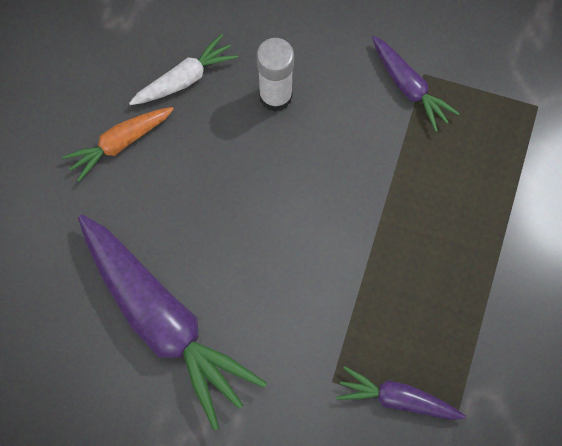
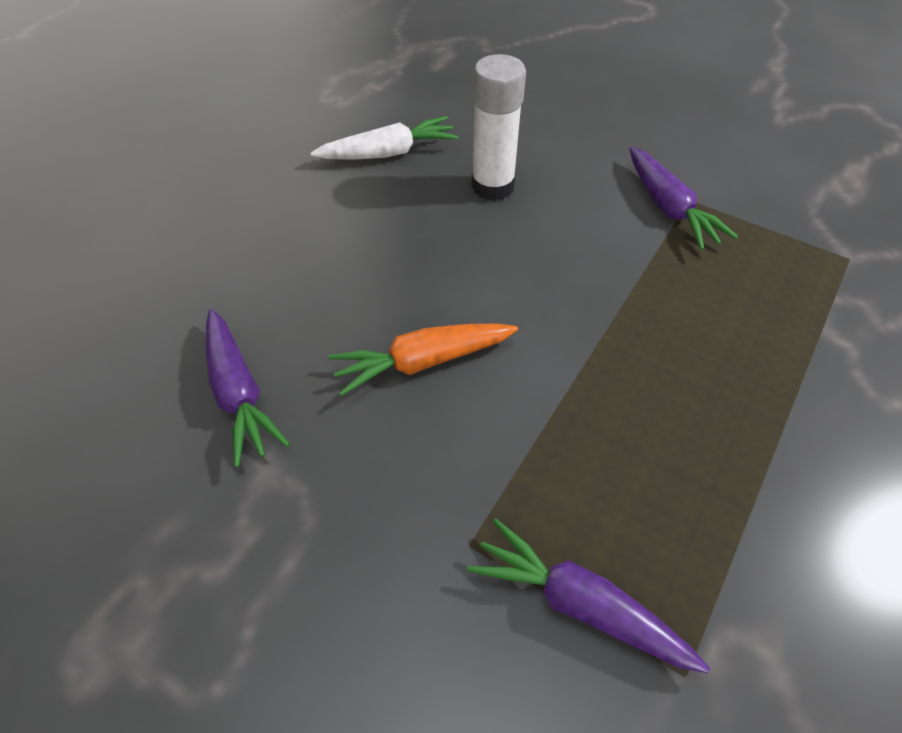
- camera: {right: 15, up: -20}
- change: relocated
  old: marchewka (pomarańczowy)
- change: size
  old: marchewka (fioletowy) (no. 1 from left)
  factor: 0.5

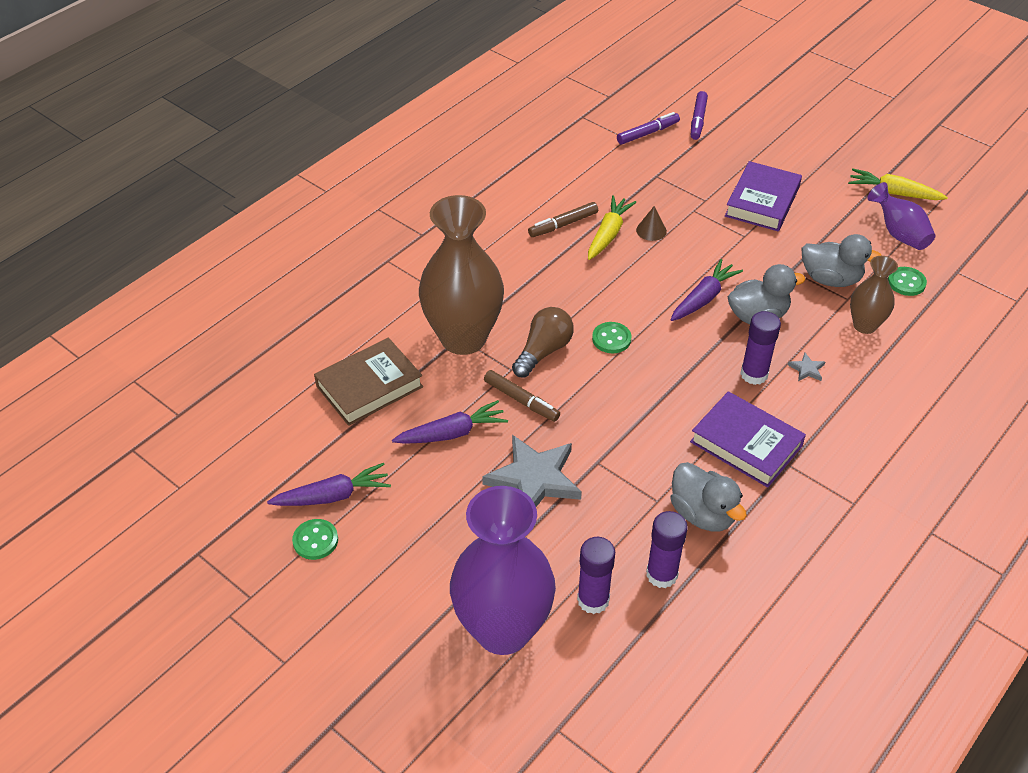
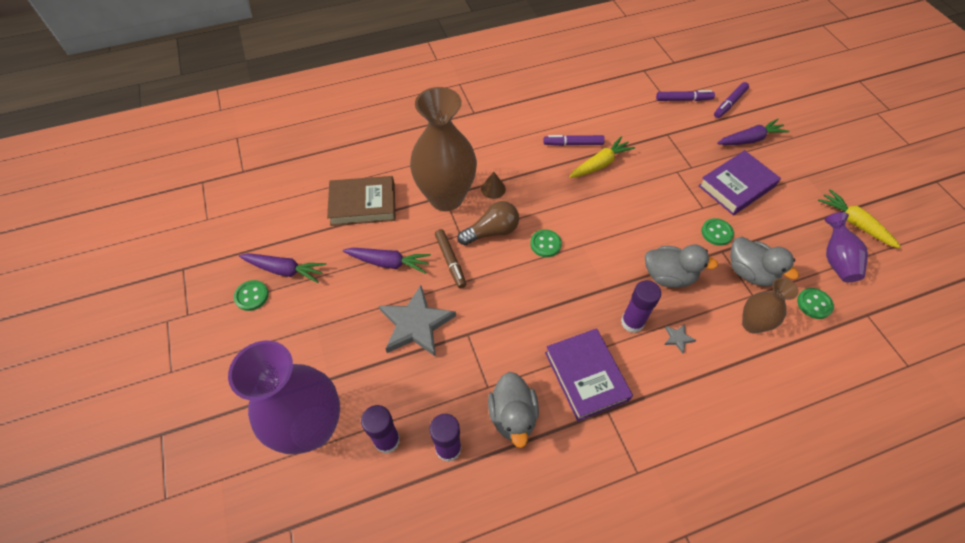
- camera: {right: 30, up: 10}
- change: colour
  old: flamaster (brązowy) (no. 2 from left)
  new: flamaster (fioletowy) (no. 1 from left)
- change: relocated
  old: stożek (brązowy)
- change: relocated
  old: marchewka (fioletowy) (no. 3 from left)
- change: appeared
  new: guzik (zielony) (no. 3 from left)

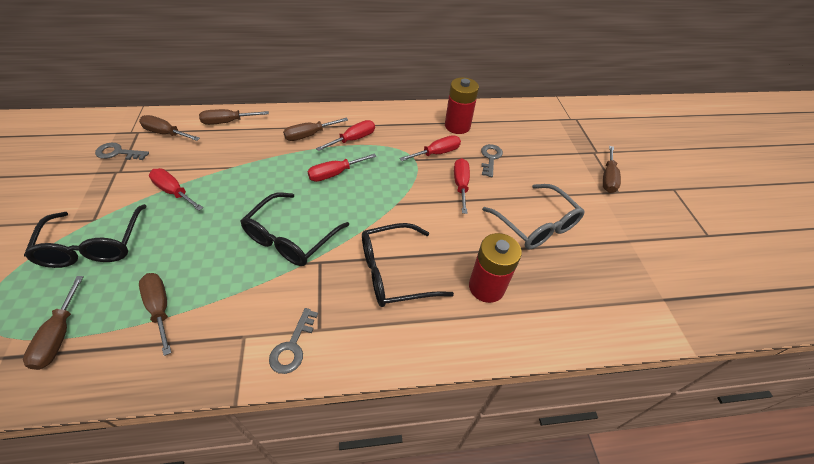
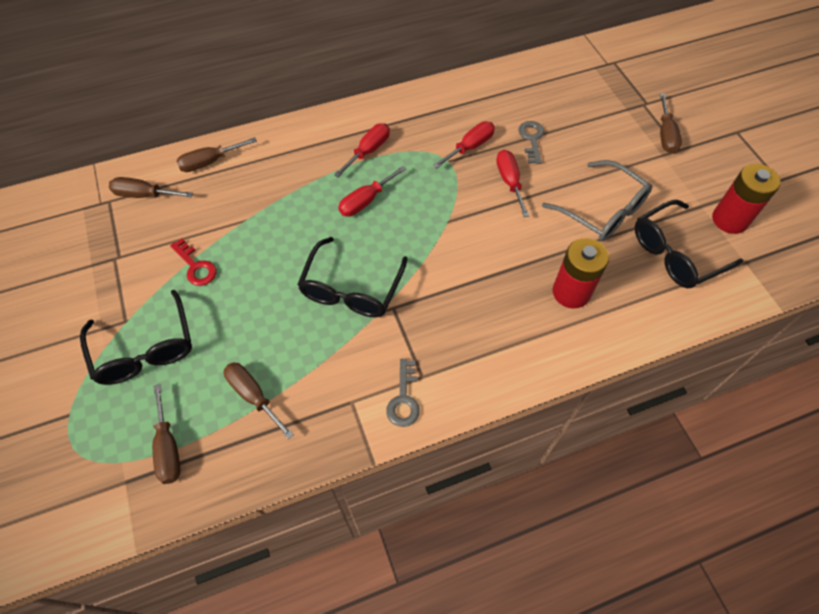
- camera: {right: -10, up: 10}
- change: relocated
  old: bateria (czerwony) (no. 1 from left in the first image)
  new: bateria (czerwony) (no. 2 from left)
- change: missing
  old: śrubokręt (brązowy) (no. 5 from left)
- change: missing
  old: klucz (szary) (no. 1 from left)
- change: exchanged
  old: śrubokręt (czerwony) (no. 1 from left)
  new: klucz (czerwony)
- change: relocated
  old: okulary (czarny) (no. 3 from left)

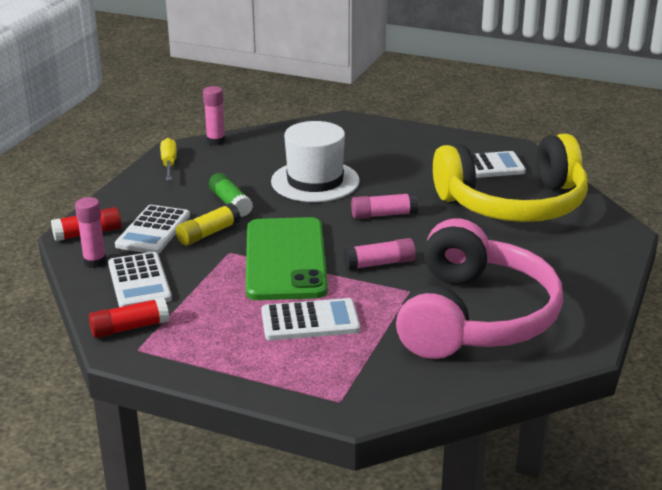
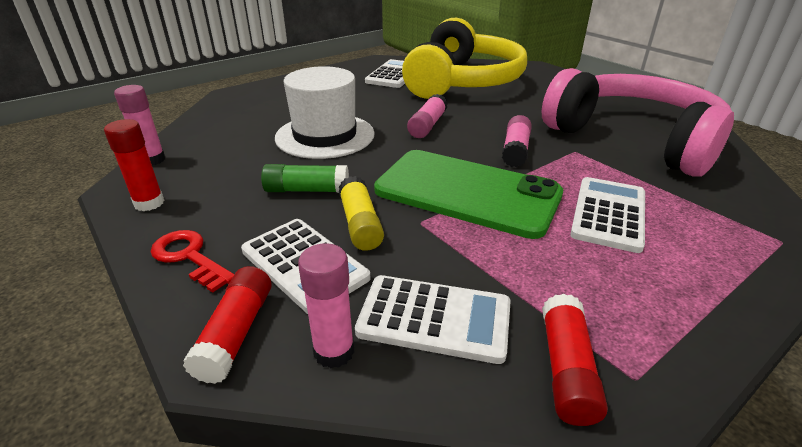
- camera: {right: -60, up: 5}
- change: exchanged
  old: śrubokręt (żółty)
  new: klej w sztyfcie (czerwony) (no. 1 from left)
- change: appeared
  new: klucz (czerwony)

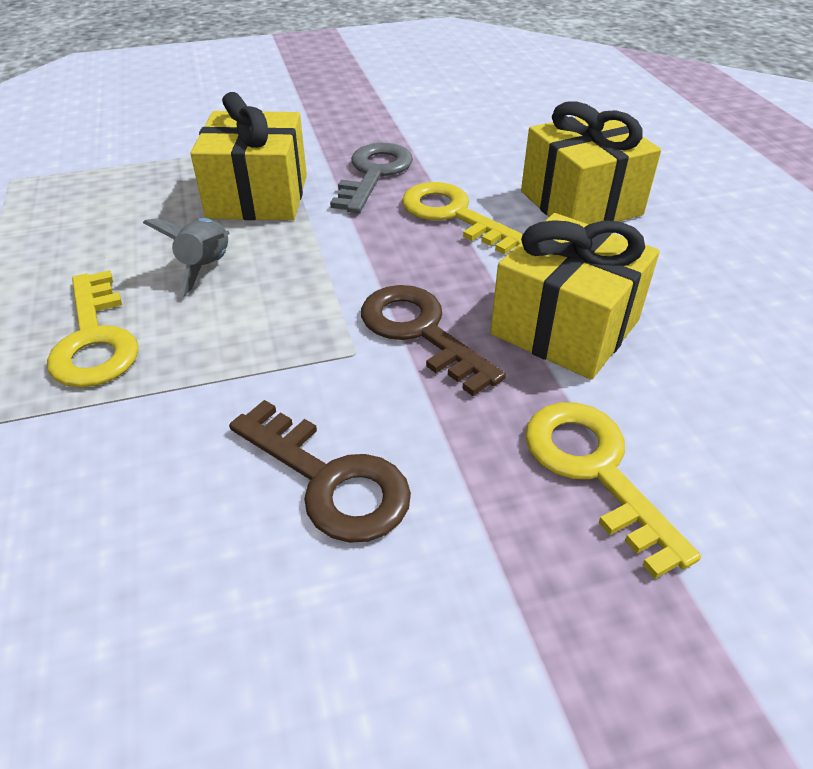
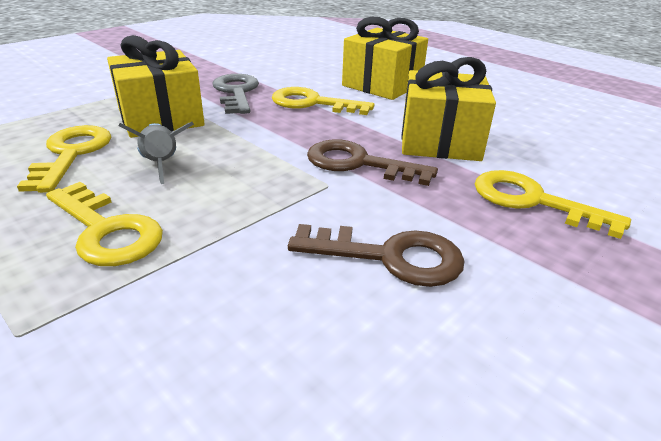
- camera: {right: -30, up: -10}
- change: appeared
  new: klucz (żółty) (no. 1 from left)

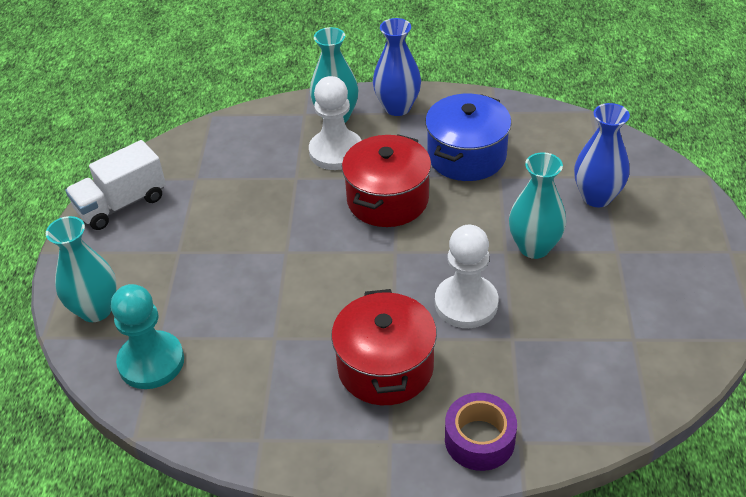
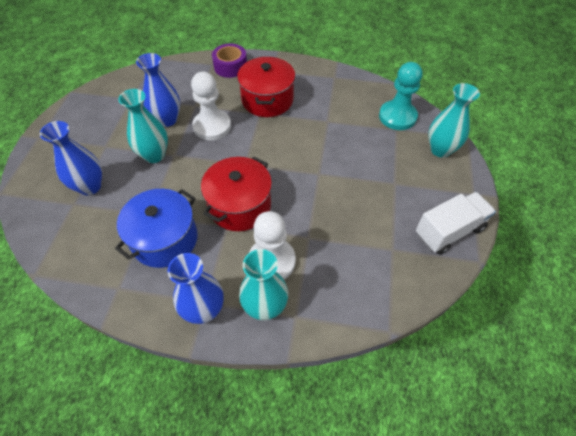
- camera: {right: -175, up: 10}
- change: appeared
  new: wazon (niebieski) (no. 2 from left)

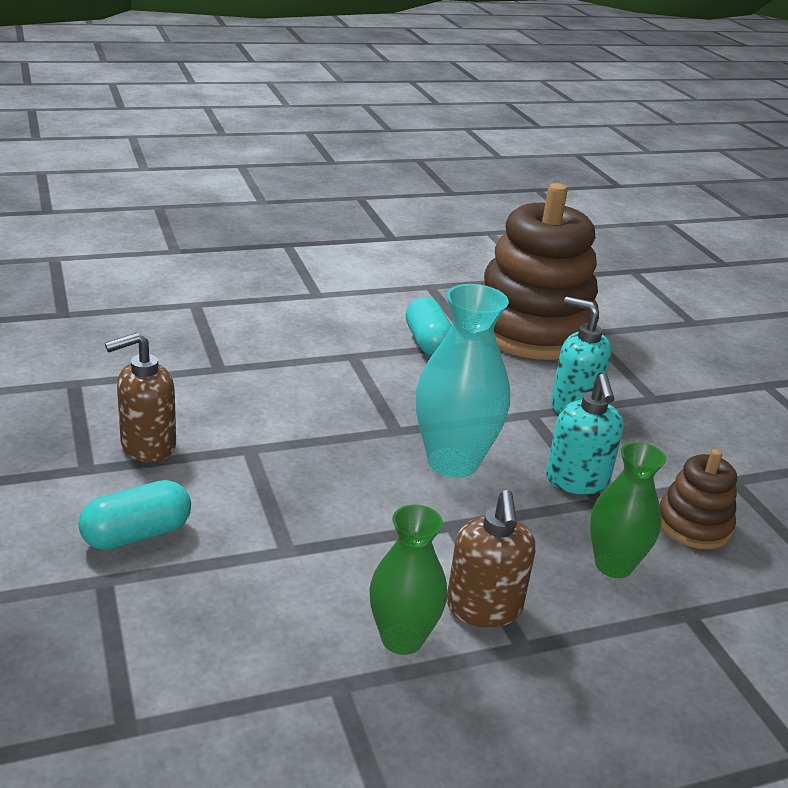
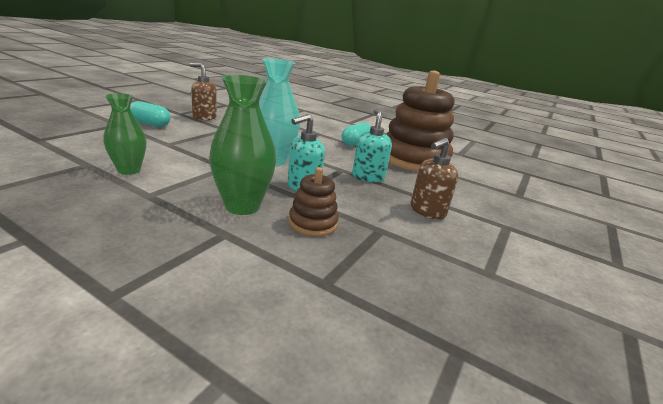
- camera: {right: 50, up: -5}
- change: size
  old: wazon (zielony) (no. 2 from left)
  factor: 1.52
- change: relocated
  old: dozownik mydła (brązowy) (no. 2 from left)

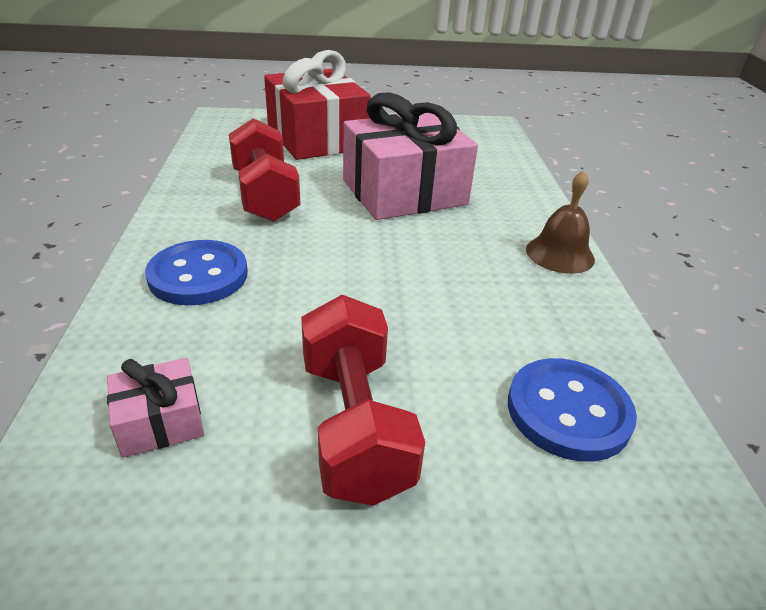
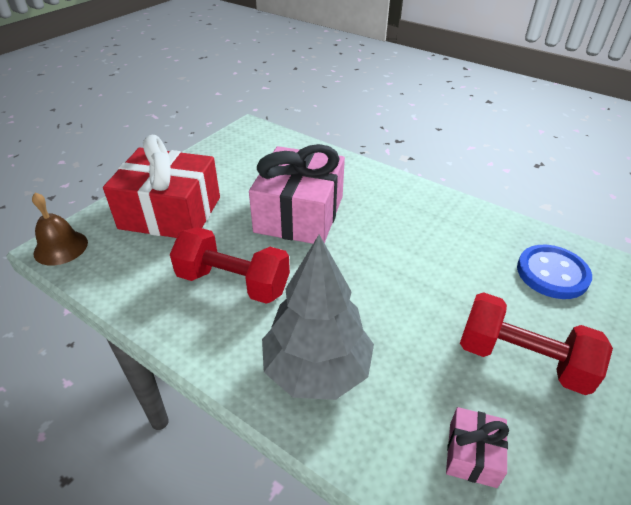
- camera: {right: -50, up: 5}
- change: relocated
  old: dzwonek (brązowy)
- change: exchanged
  old: guzik (niebieski) (no. 1 from left)
  new: drzewko (szary)

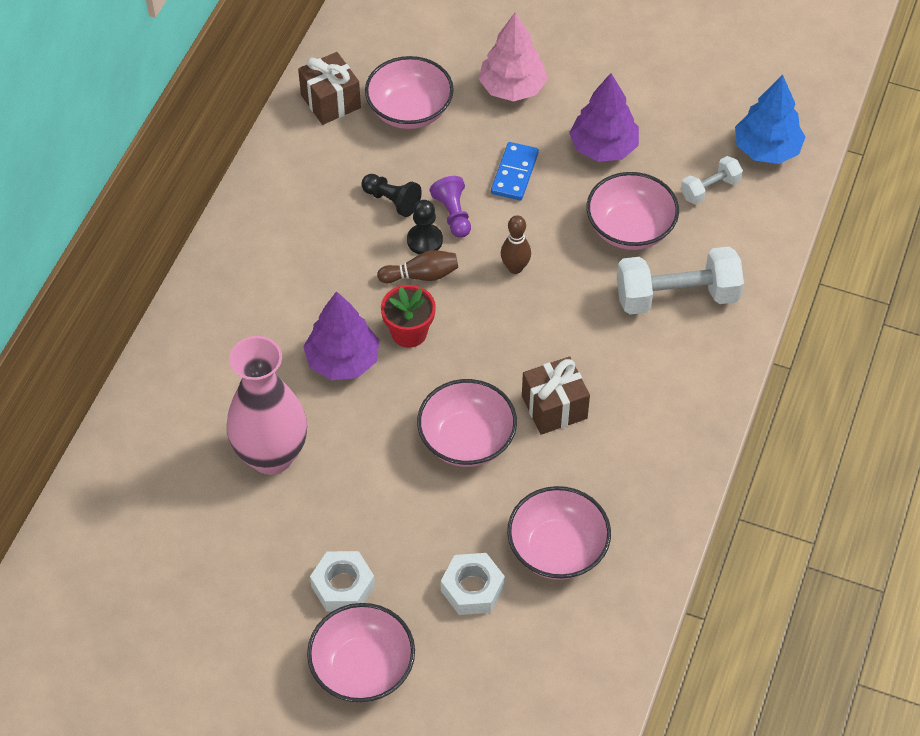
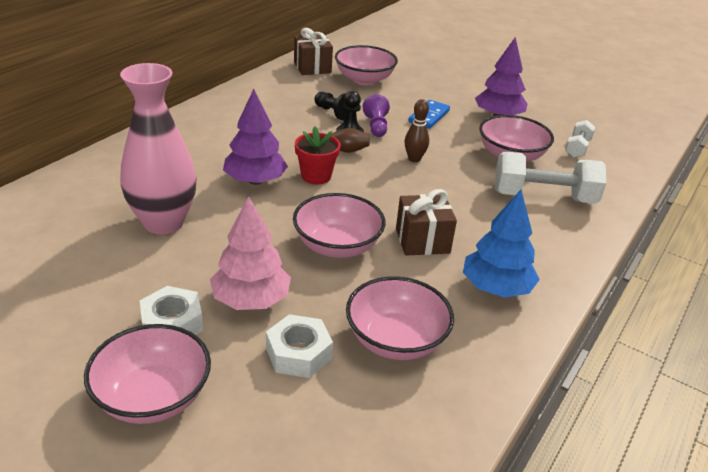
- camera: {right: 10, up: -20}
- change: relocated
  old: drzewko (różowy)
- change: relocated
  old: drzewko (niebieski)
- change: spun
  old: hantel (biały) (no. 2 from left)
  degrees: -45

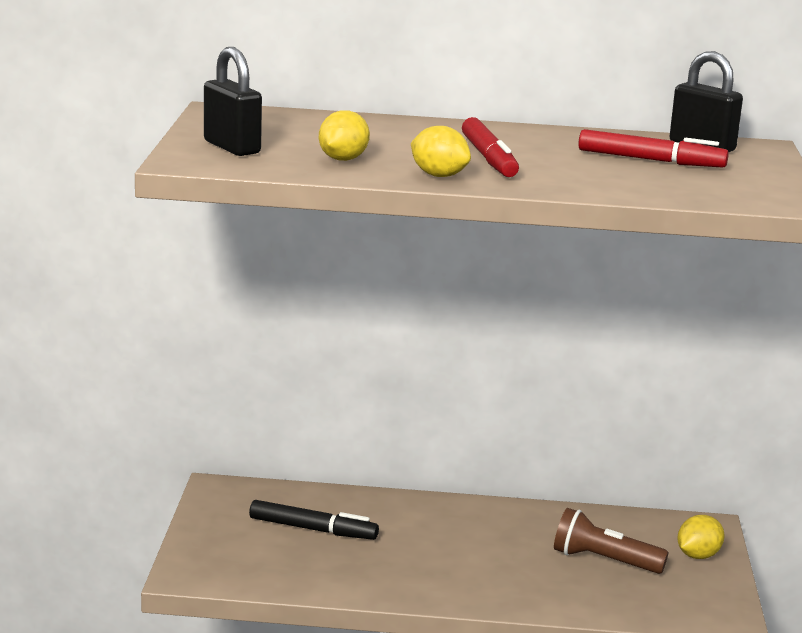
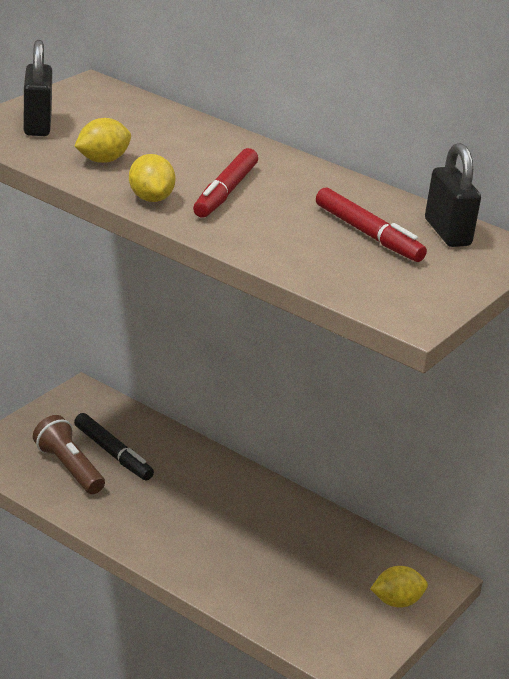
- camera: {right: 30, up: 10}
- change: relocated
  old: latarka (brązowy)

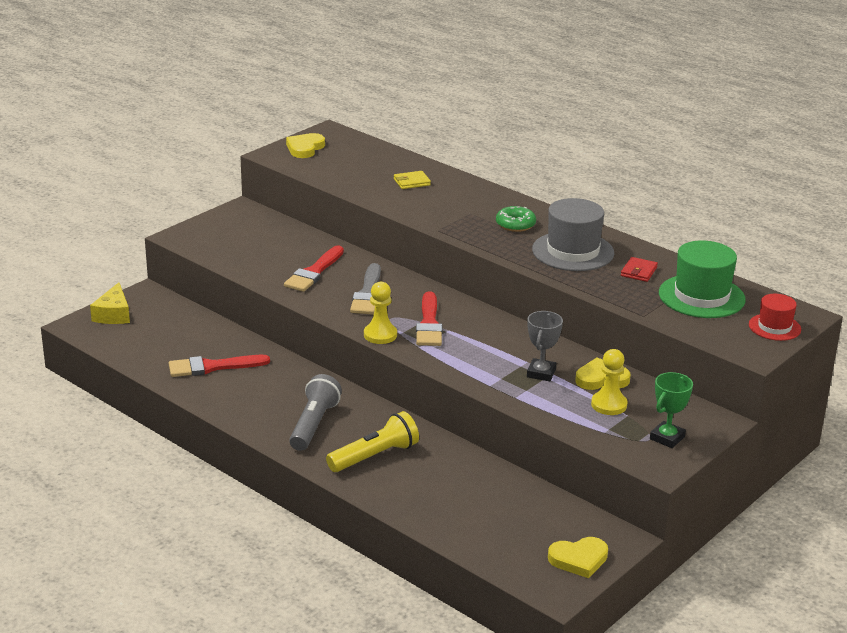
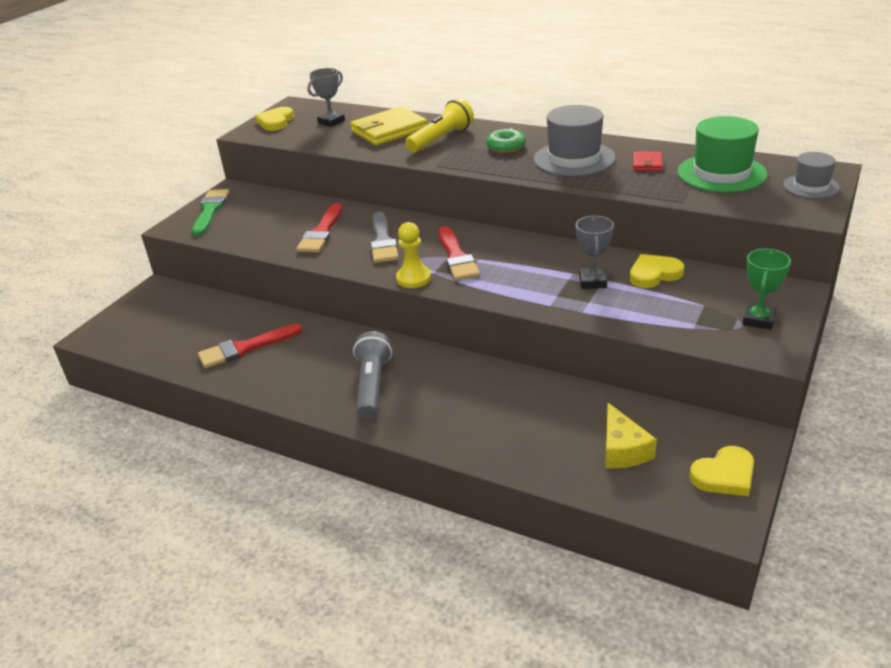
- camera: {right: -10, up: 5}
- change: size
  old: portfel (żółty)
  factor: 2.05
- change: relocated
  old: ser (żółty)
- change: colour
  old: kapelusz (czerwony)
  new: kapelusz (szary) (no. 2 from left)
- change: missing
  old: pionek (żółty) (no. 2 from left)
- change: relocated
  old: latarka (żółty)
- change: appeared
  new: puchar (szary) (no. 1 from left)
- change: appeared
  new: pędzel (zielony)

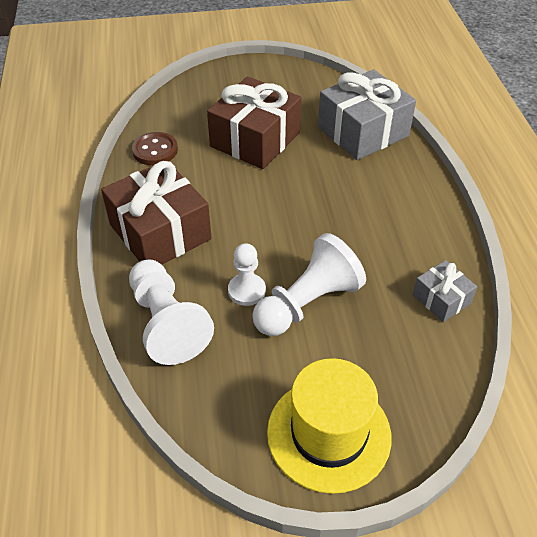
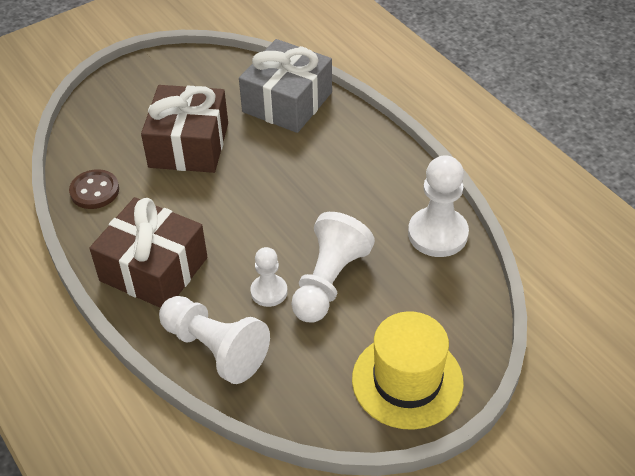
- camera: {right: -25, up: 0}
- change: exchanged
  old: prezent (szary) (no. 2 from left)
  new: pionek (biały) (no. 4 from left)

